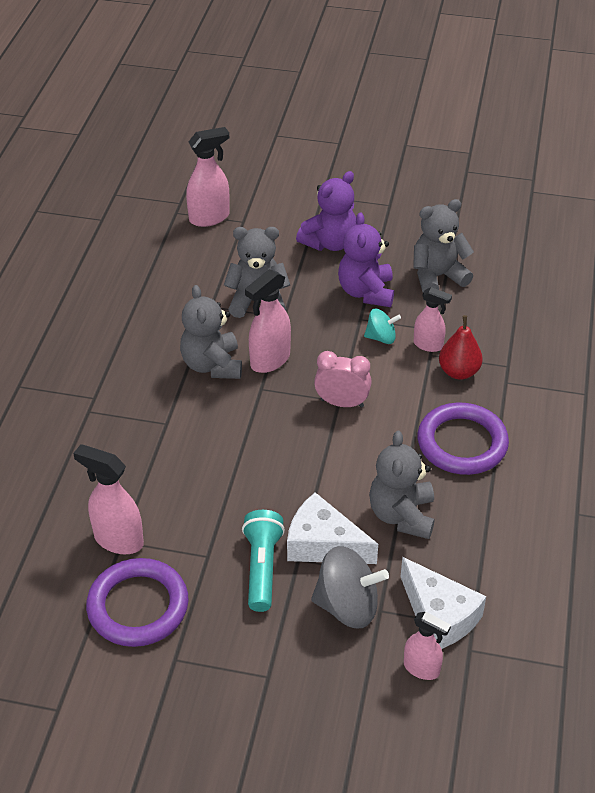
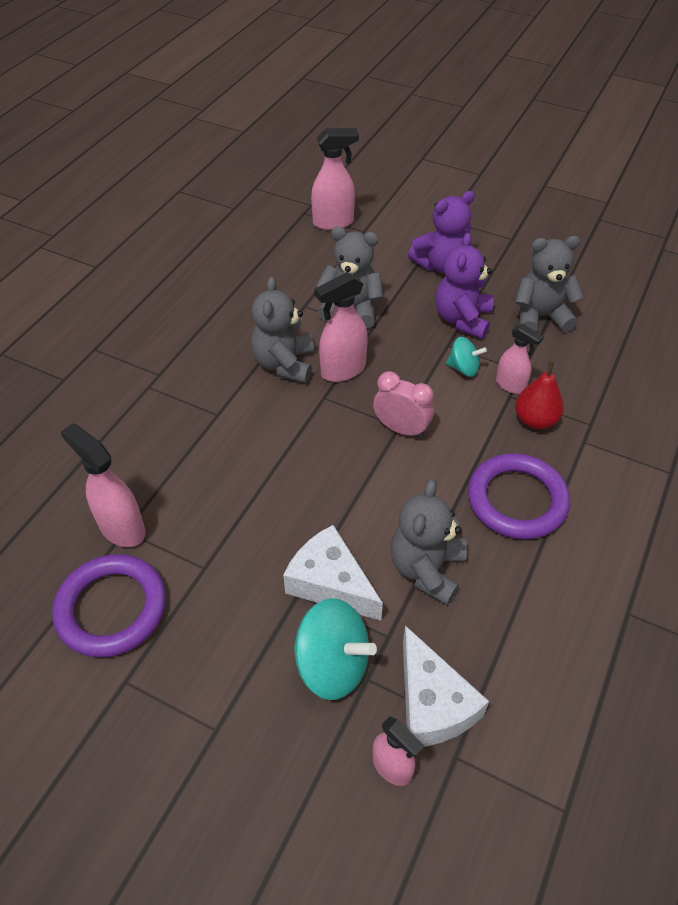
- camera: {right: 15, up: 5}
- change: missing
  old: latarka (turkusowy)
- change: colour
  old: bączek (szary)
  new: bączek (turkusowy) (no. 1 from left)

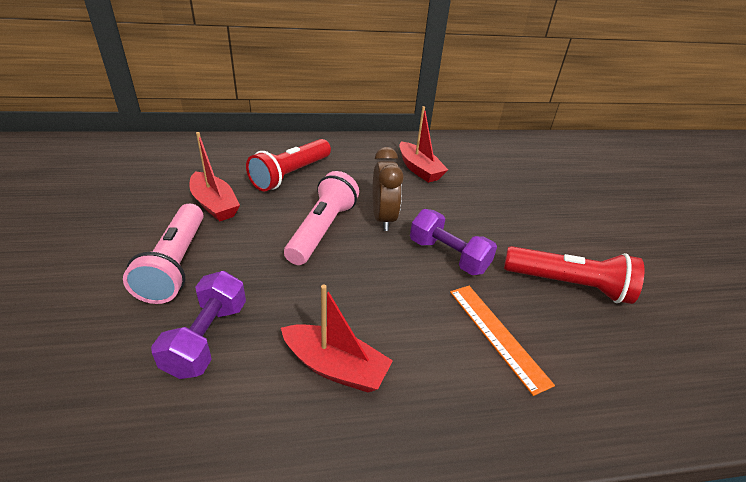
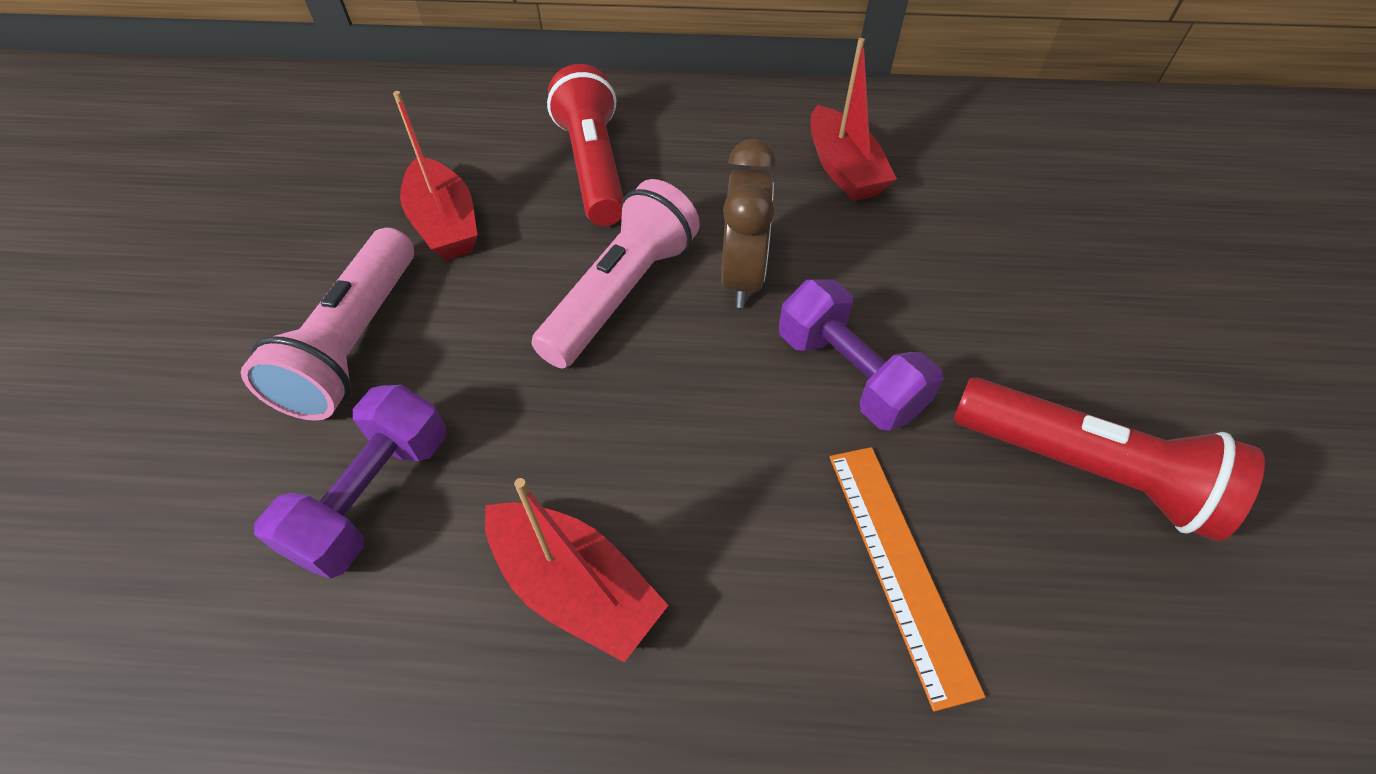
- camera: {right: 15, up: 15}
- change: spun
  old: latarka (czerwony) (no. 1 from left)
  degrees: 120

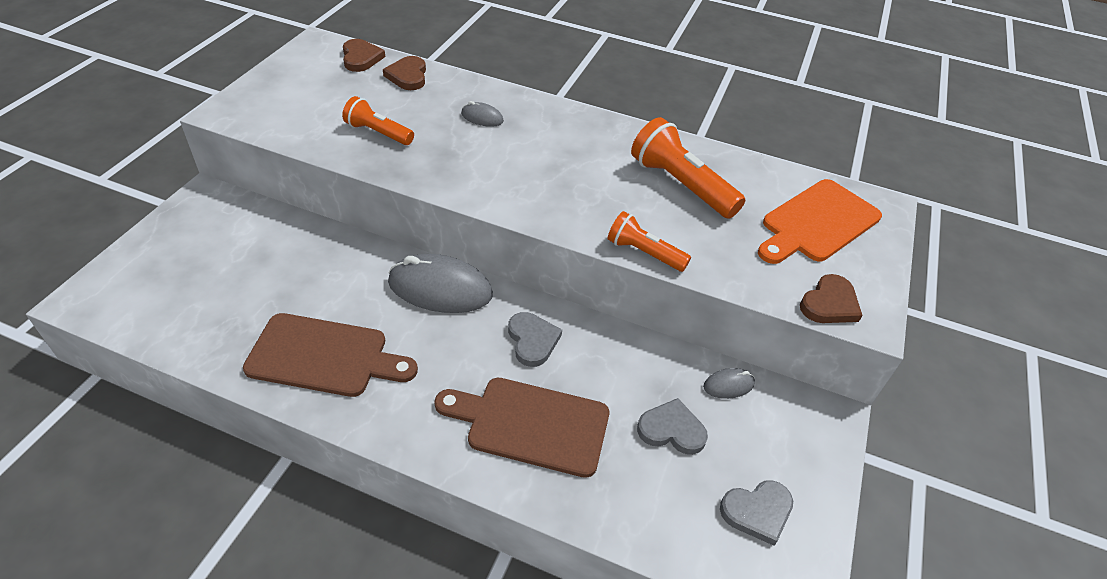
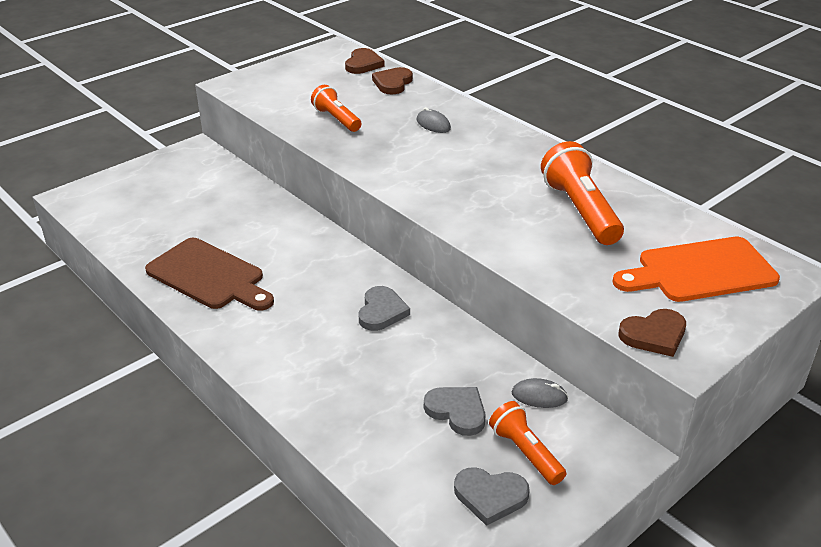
- camera: {right: 30, up: -10}
- change: relocated
  old: latarka (pomarańczowy) (no. 2 from left)
- change: missing
  old: myszka (szary) (no. 1 from left)
- change: missing
  old: deska do krojenia (brązowy) (no. 2 from left)

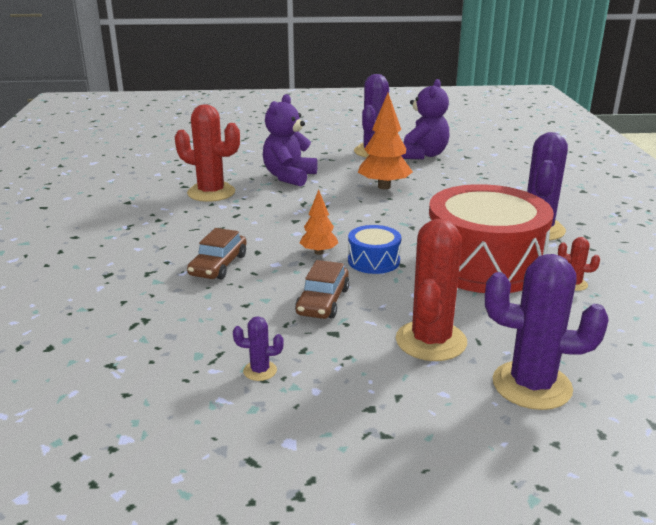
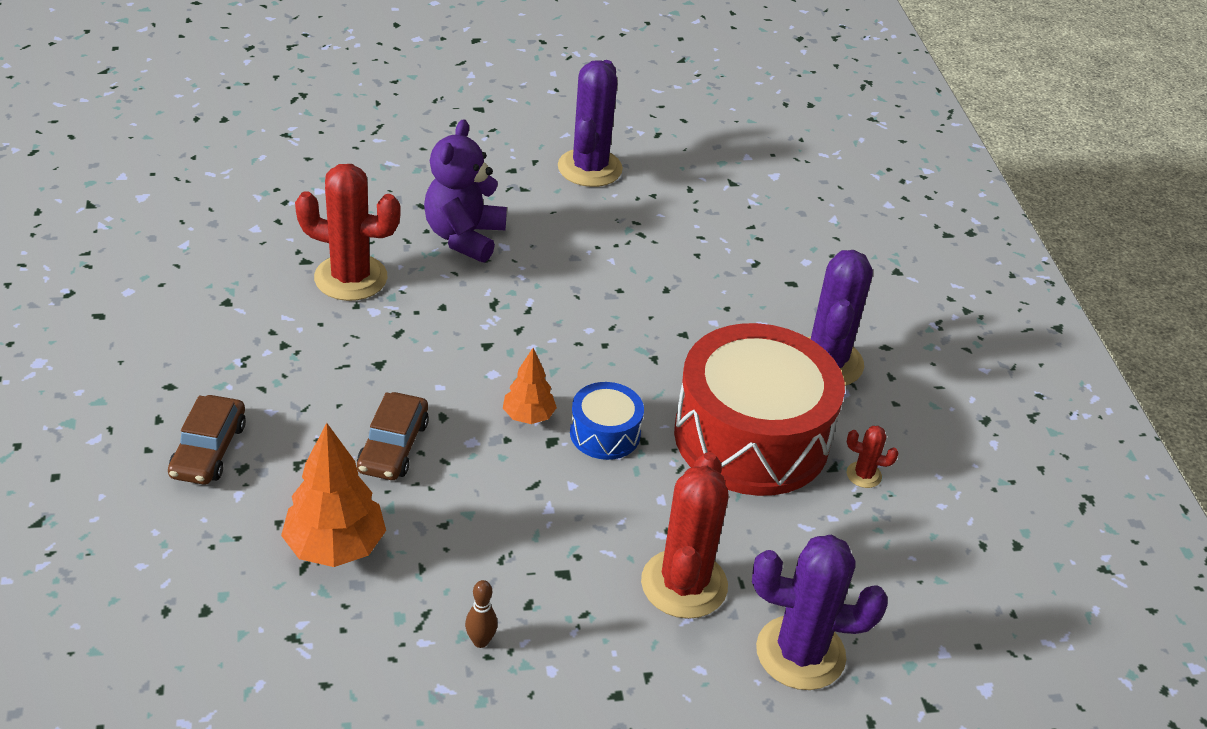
- camera: {right: -10, up: 15}
- change: missing
  old: miś (fioletowy) (no. 2 from left)
- change: relocated
  old: drzewko (pomarańczowy) (no. 2 from left in the first image)
  new: drzewko (pomarańczowy) (no. 1 from left)
- change: relocated
  old: samochód (brązowy) (no. 2 from left in the first image)
  new: samochód (brązowy) (no. 1 from left)
- change: exchanged
  old: kaktus (fioletowy) (no. 1 from left)
  new: kręgiel (brązowy)

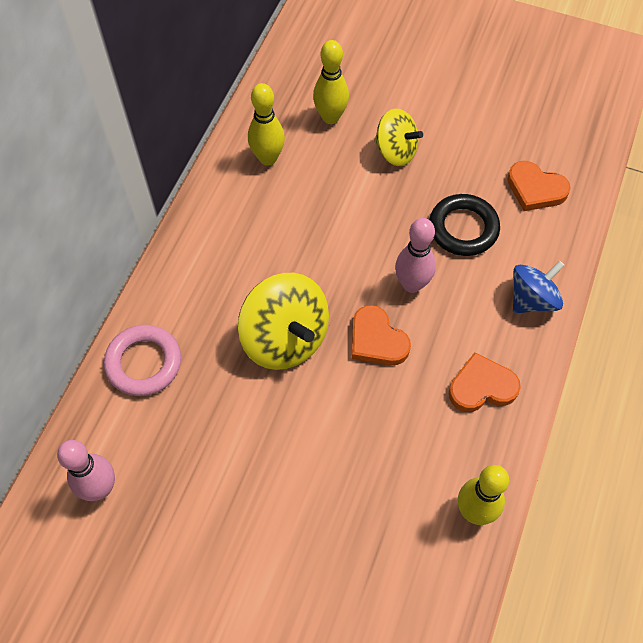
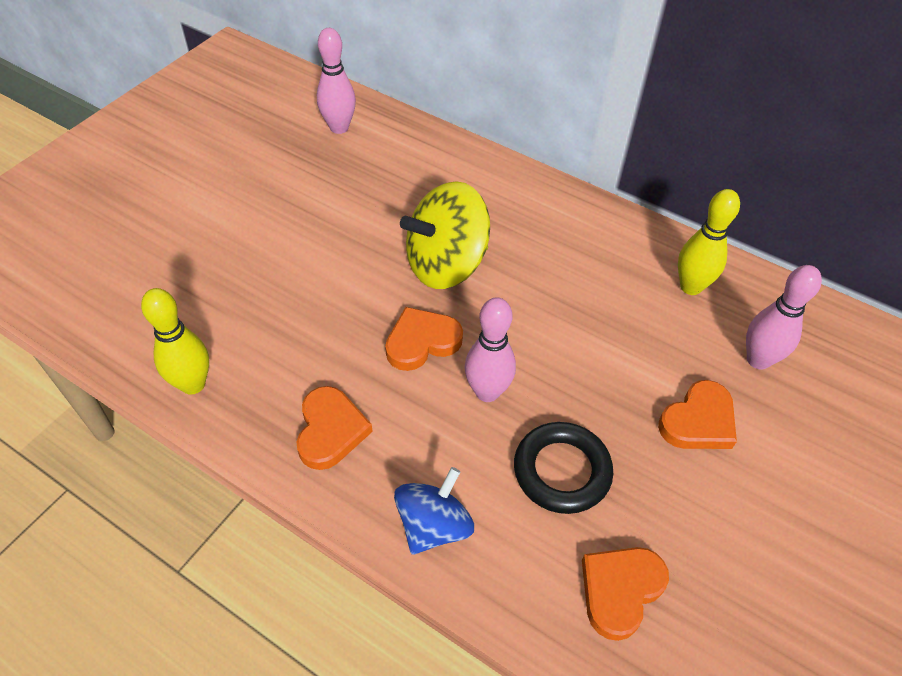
- camera: {right: 100, up: -10}
- change: colour
  old: kręgiel (żółty) (no. 2 from left)
  new: kręgiel (różowy) (no. 3 from left)
- change: exchanged
  old: bączek (żółty) (no. 2 from left)
  new: serce (pomarańczowy) (no. 4 from left)
- change: spun
  old: bączek (niebieski)
  degrees: -120
- change: missing
  old: pierścień (różowy)

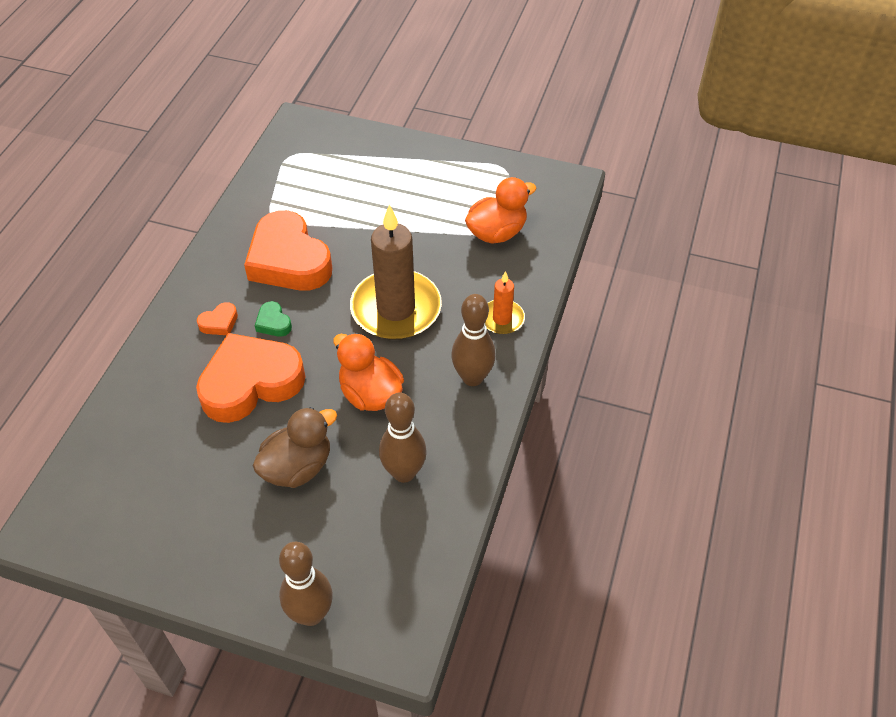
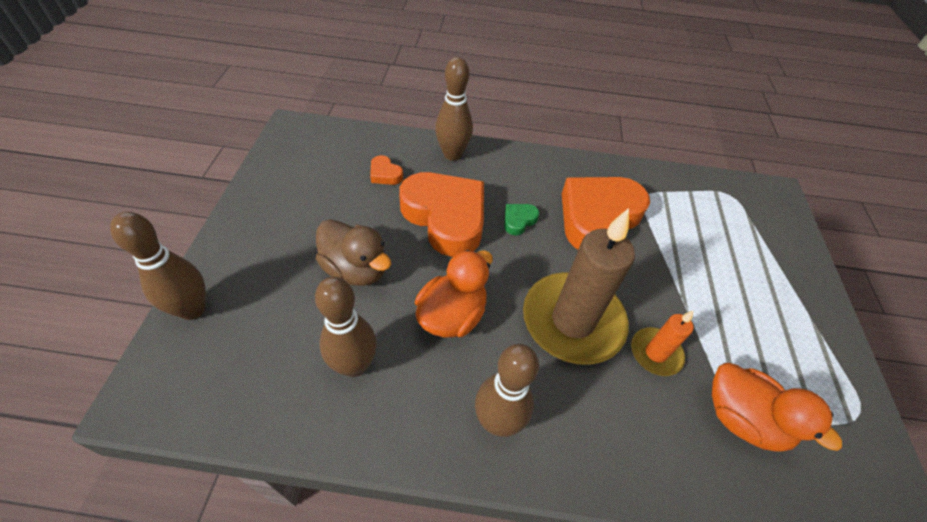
- camera: {right: 75, up: 0}
- change: relocated
  old: świeca (pomarańczowy)
- change: relocated
  old: serce (pomarańczowy) (no. 1 from left)
- change: appeared
  new: kręgiel (brązowy) (no. 3 from left)

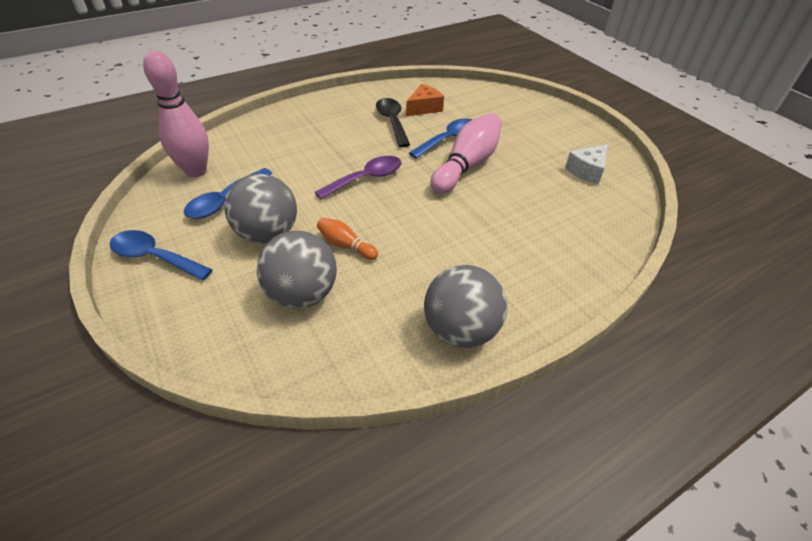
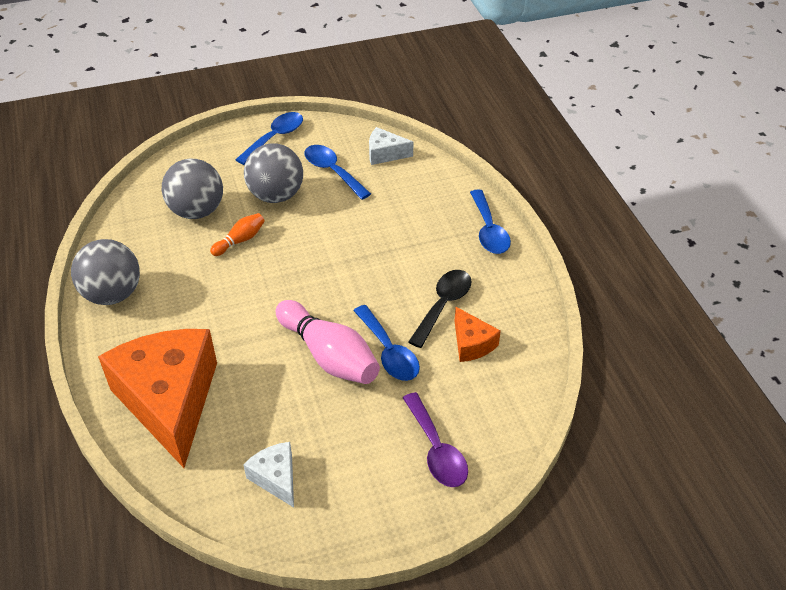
- camera: {right: 105, up: 0}
- change: exchanged
  old: kręgiel (różowy) (no. 1 from left)
  new: ser (biały) (no. 2 from left)
- change: spun
  old: łyżka (czarny)
  degrees: -60
- change: relocated
  old: łyżka (fioletowy)
- change: appeared
  new: łyżka (niebieski) (no. 4 from left)
- change: appeared
  new: ser (pomarańczowy) (no. 1 from left)

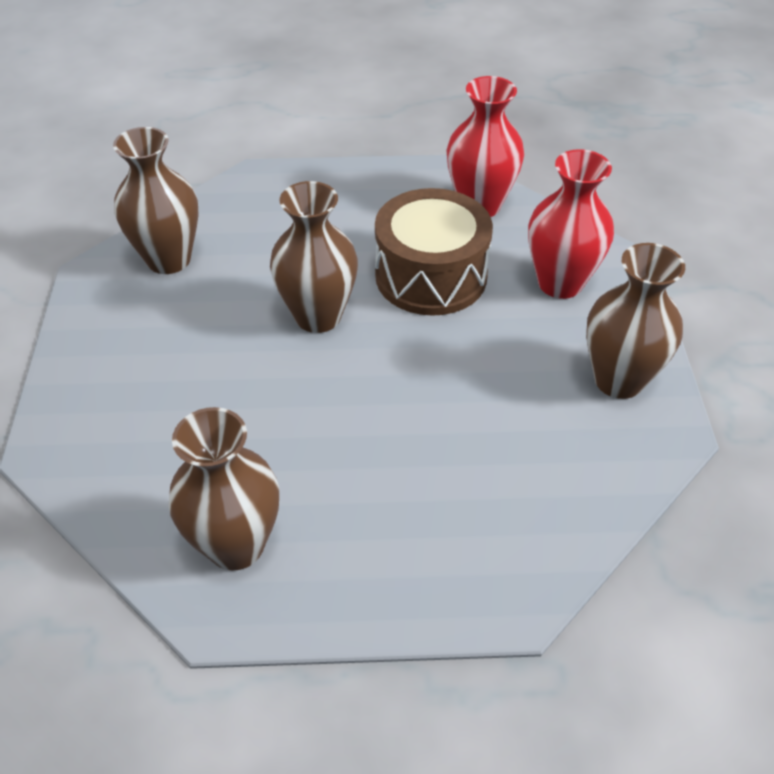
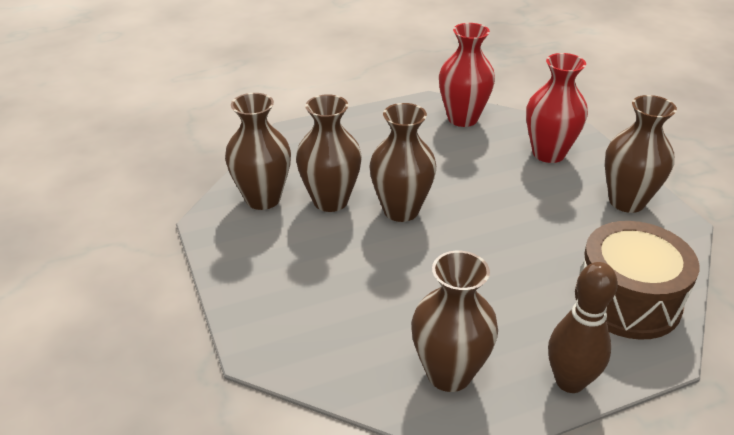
- camera: {right: -20, up: -10}
- change: relocated
  old: bęben (brązowy)
- change: appeared
  new: wazon (brązowy) (no. 2 from left)
- change: appeared
  new: kręgiel (brązowy)

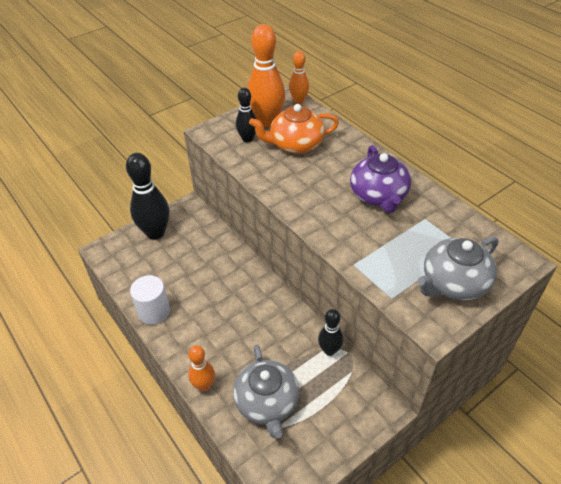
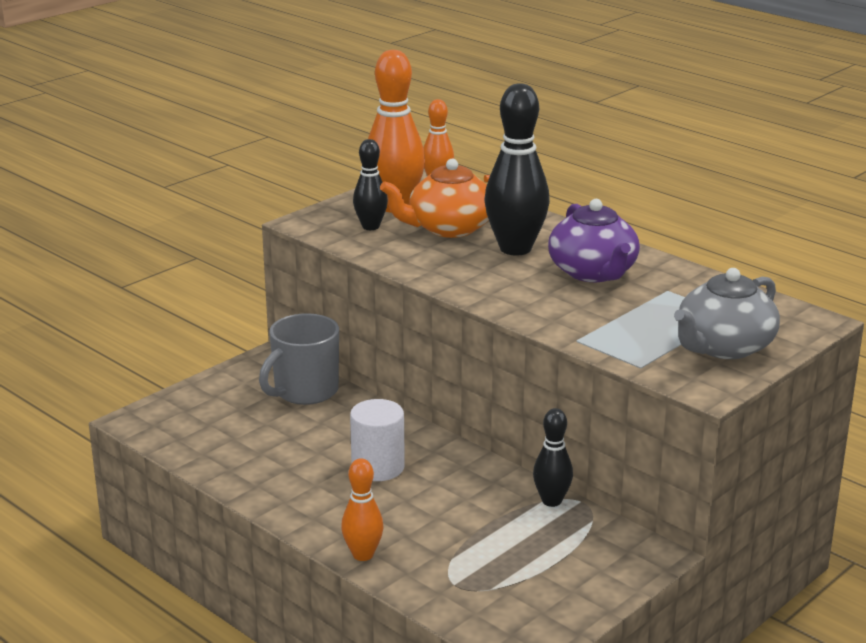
- camera: {right: -10, up: -20}
- change: relocated
  old: kręgiel (czarny) (no. 1 from left in the first image)
  new: kręgiel (czarny) (no. 2 from left)
- change: relocated
  old: walec (biały)
- change: missing
  old: imbryk (szary) (no. 1 from left)
- change: appeared
  new: kubek (szary)

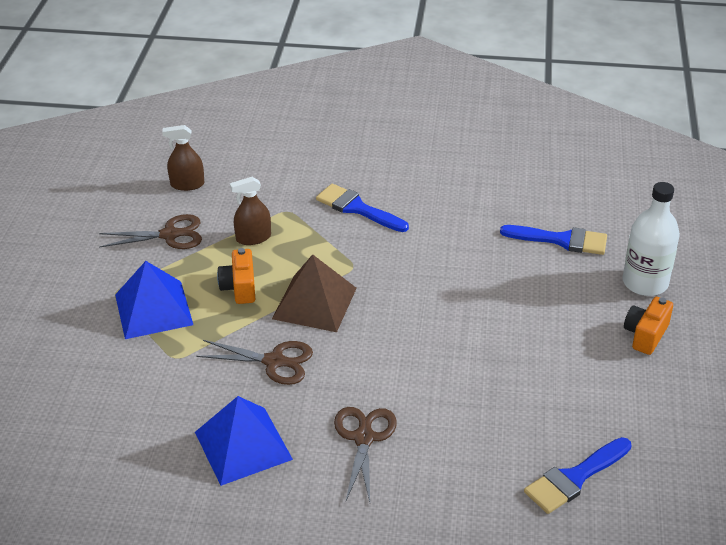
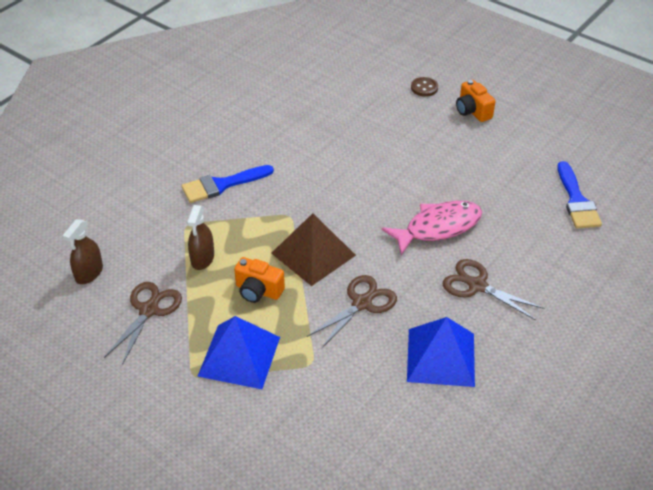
- camera: {right: -60, up: 5}
- change: exchanged
  old: butelka (biały)
  new: guzik (brązowy)
- change: missing
  old: pędzel (niebieski) (no. 2 from left)
- change: appeared
  new: ryba (różowy)

